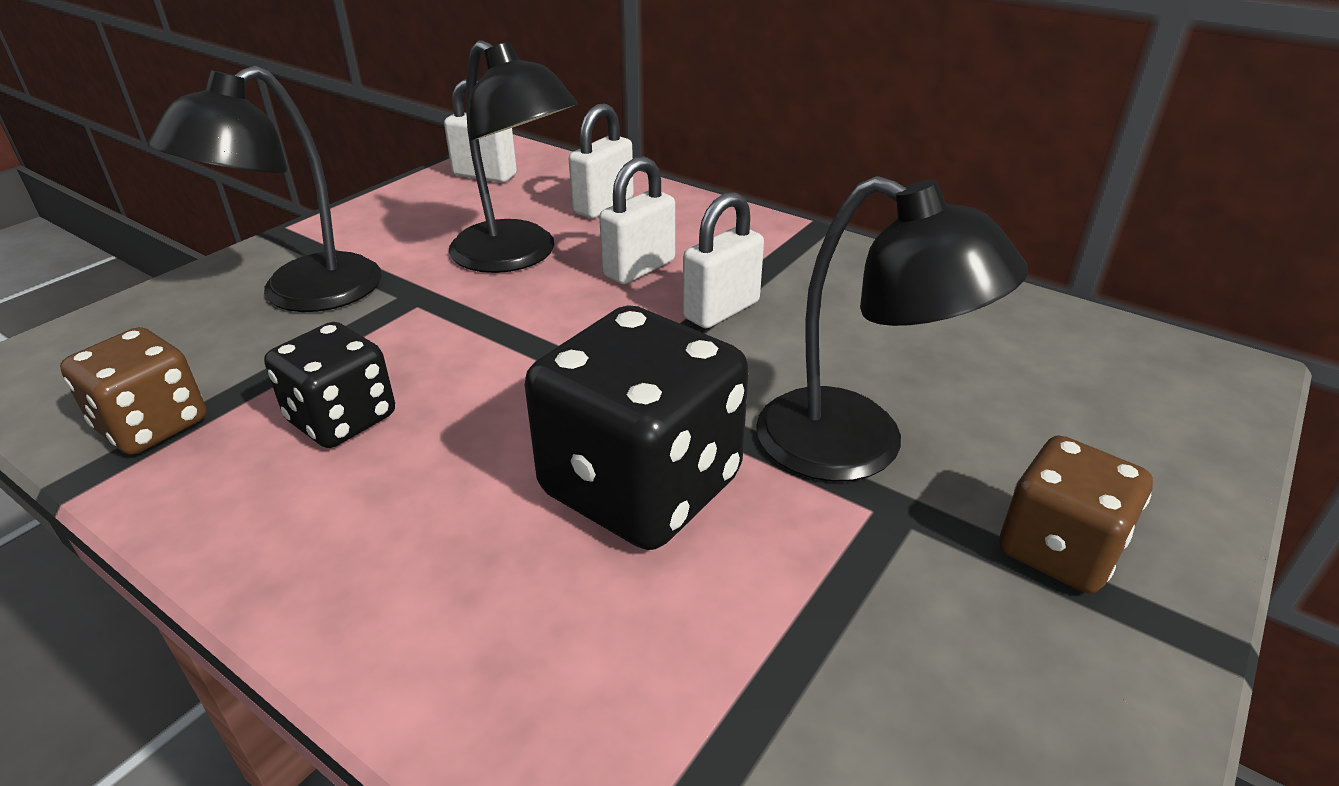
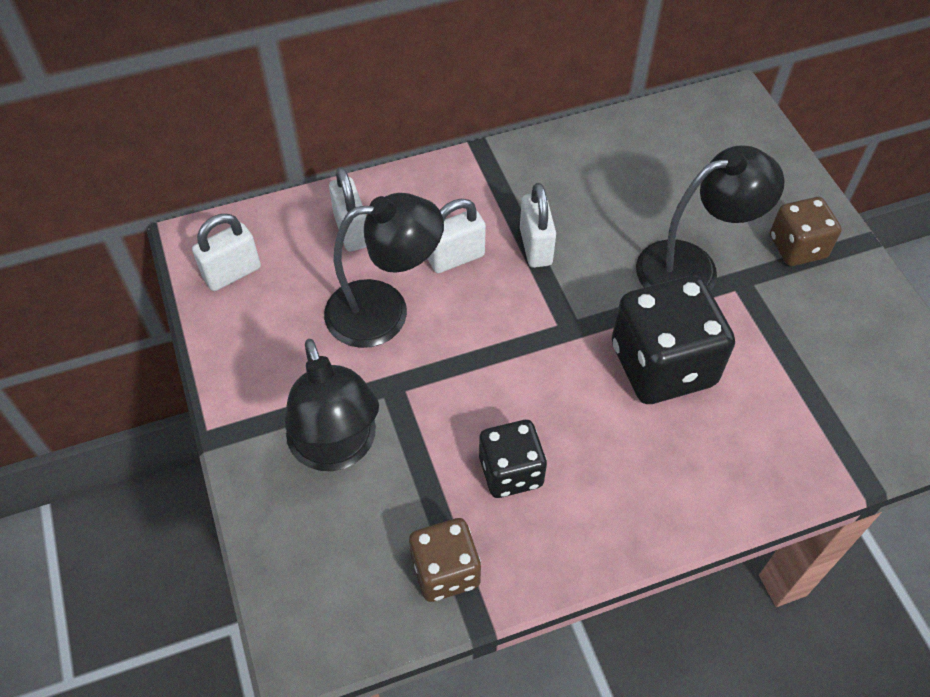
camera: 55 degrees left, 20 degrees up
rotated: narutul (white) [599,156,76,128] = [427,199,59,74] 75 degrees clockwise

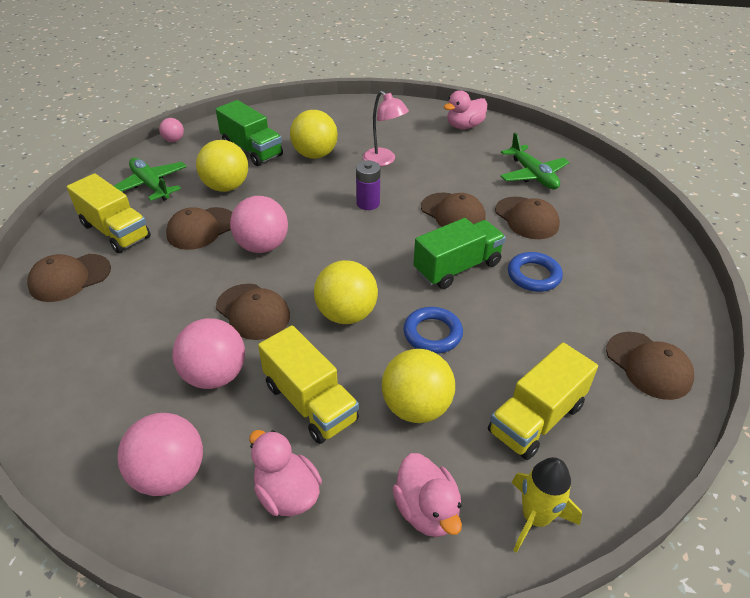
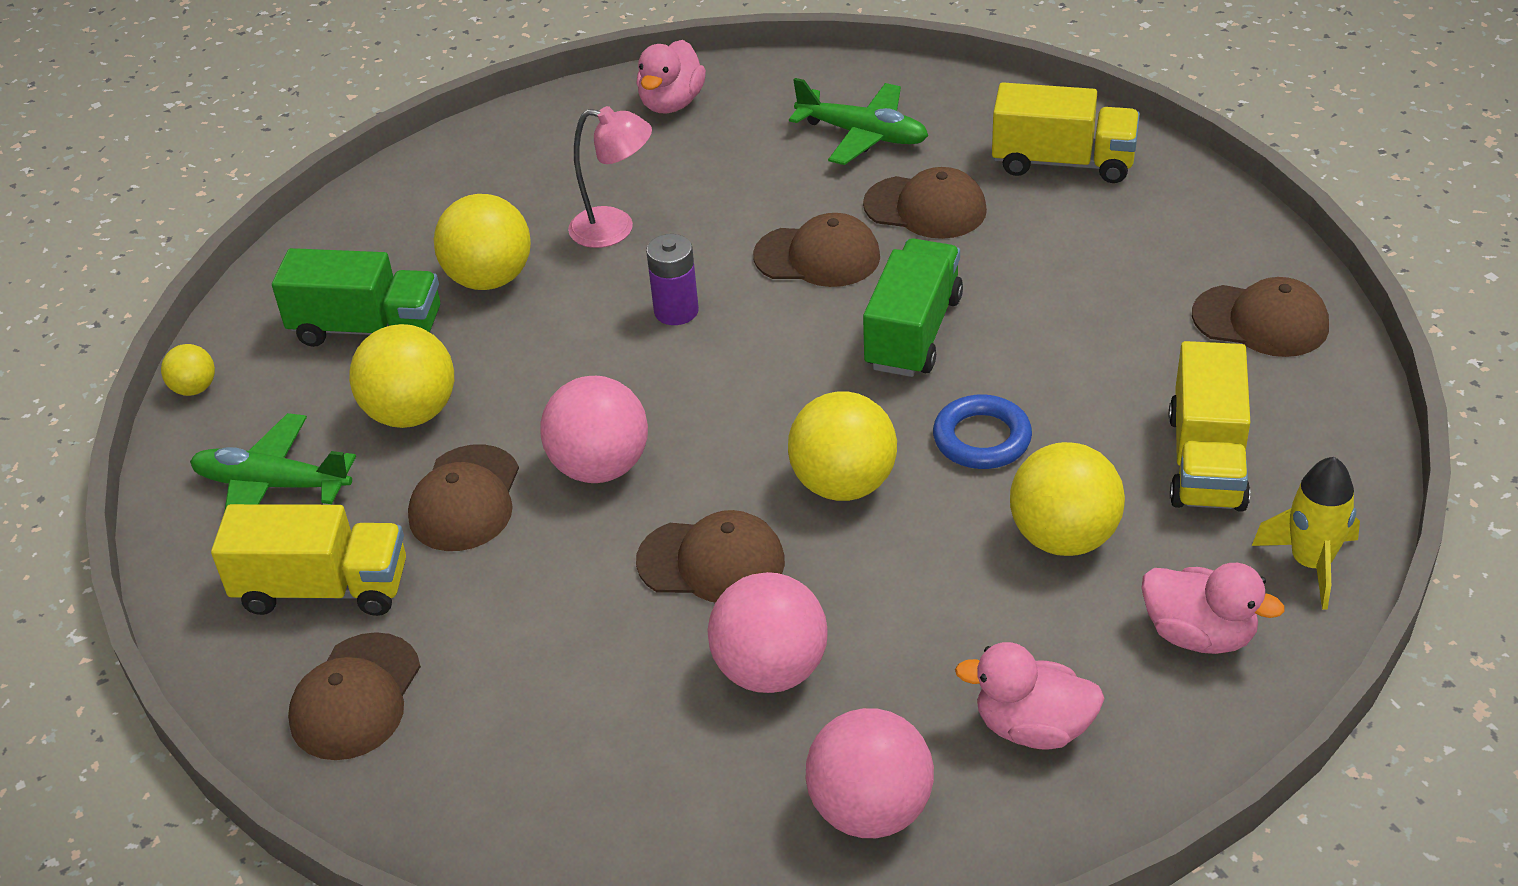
camera: 35 degrees left, 0 degrees up
gone: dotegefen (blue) [508,252,55,40]
shifted: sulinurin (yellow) [258,325,101,119] to [992,82,148,101]
repainted: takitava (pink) [159,118,25,24] to takitava (yellow) [161,344,54,52]

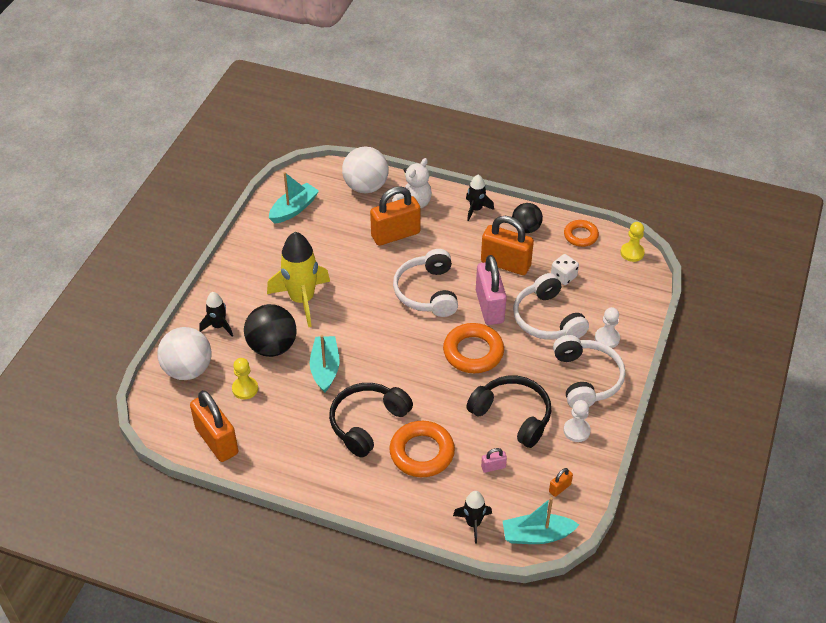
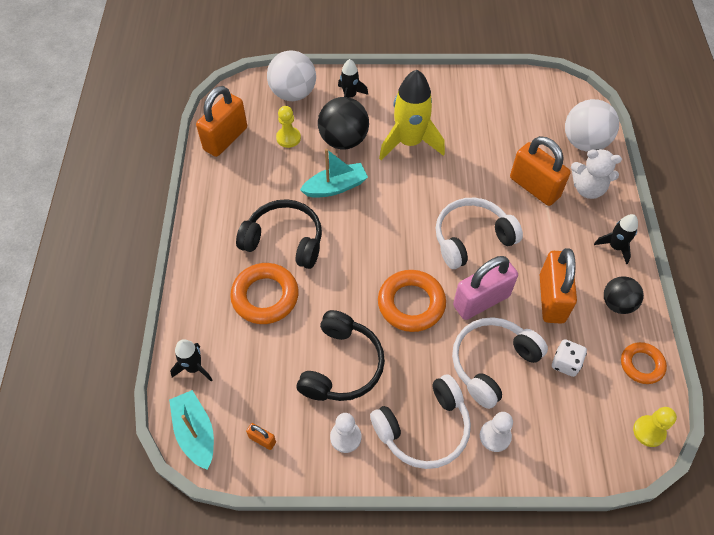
camera: 70 degrees right, 10 degrees up
gone: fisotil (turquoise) [269,172,50,52]; narutul (pink) [481,448,26,25]

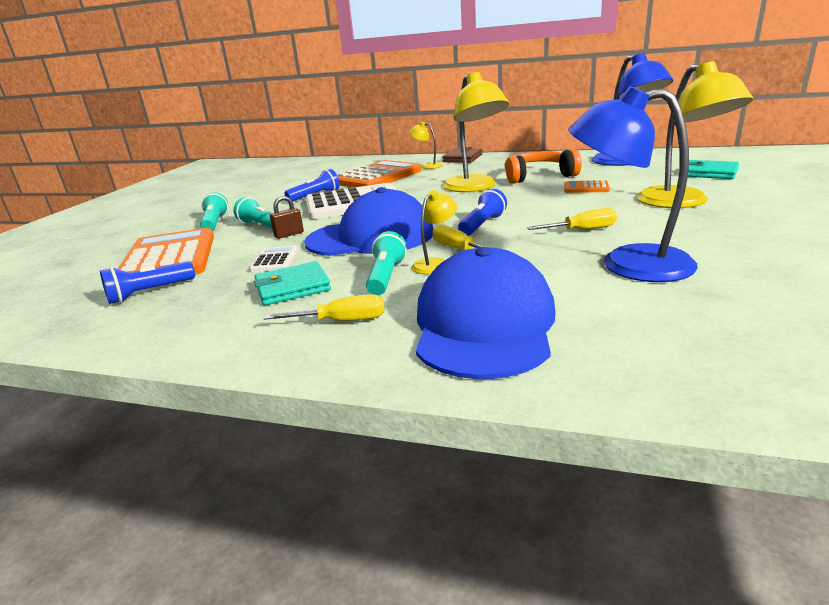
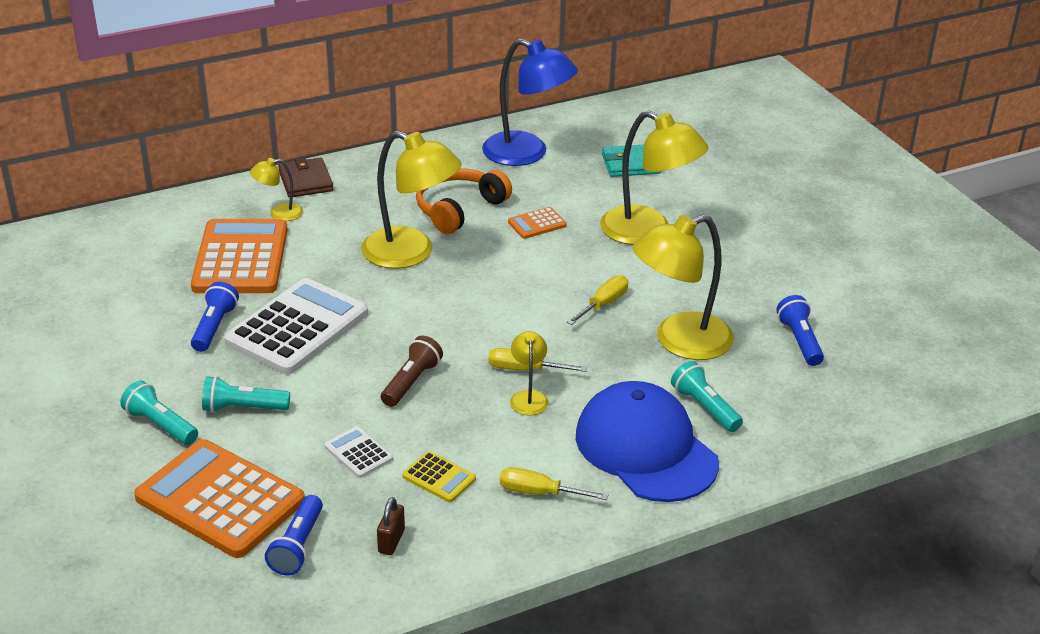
camera: 45 degrees left, 10 degrees up
shifted: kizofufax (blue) [458,189,49,47] to [776,295,48,71]; narutul (brown) [270,196,34,43] to [377,497,28,58]; kizofufax (turquoise) [366,231,41,64] to [671,361,72,71]
swapped: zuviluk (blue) [304,187,129,69] to kizofufax (brown) [381,336,62,71]; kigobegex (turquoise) [254,261,77,44] to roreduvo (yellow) [402,451,74,51]
repainted: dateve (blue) [568,86,130,196] to dateve (yellow) [633,214,101,146]
rotated: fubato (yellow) [263,294,122,27] = [500,467,108,33] 120 degrees counterclockwise

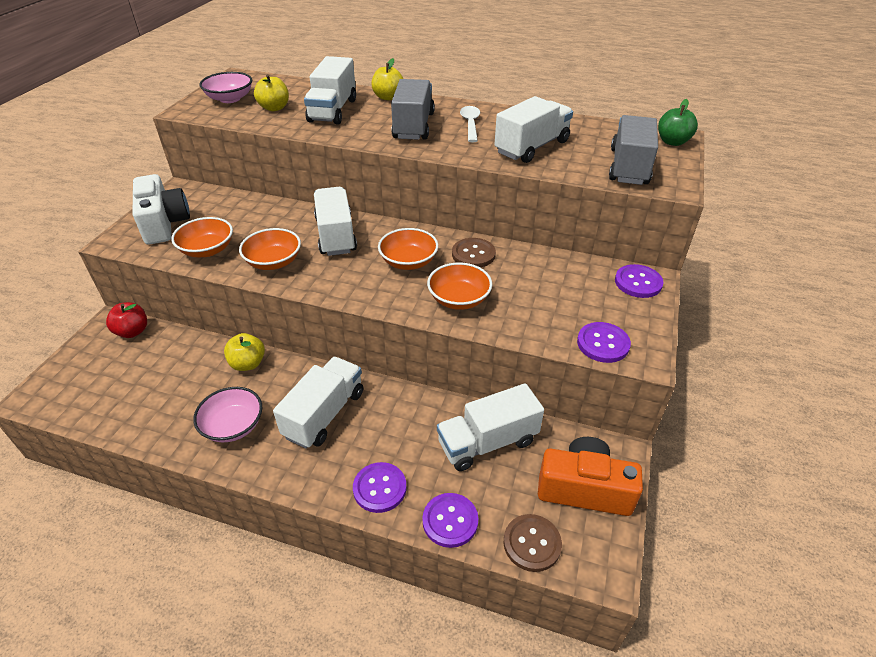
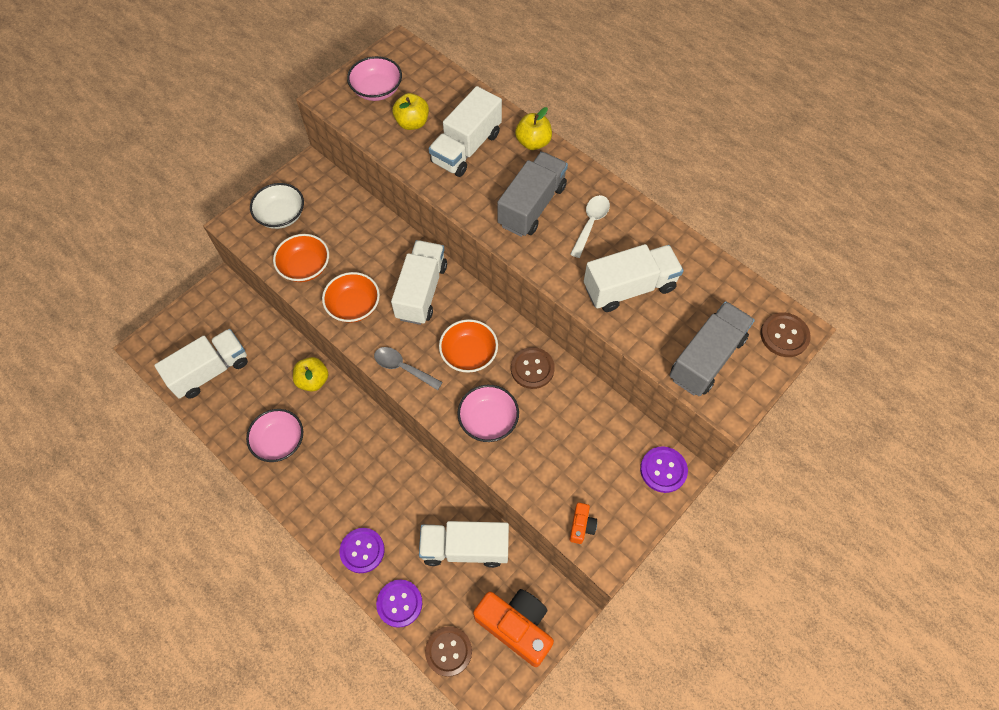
camera: 25 degrees right, 20 degrees up
gone: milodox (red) [106,302,41,36]
new: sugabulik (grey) [374,347,69,43]
shifted: sulinurin (white) [273,357,90,92] to [154,329,94,70]
swapped: milodox (green) [658,99,40,47] to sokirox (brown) [760,312,51,45]; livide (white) [133,174,57,71] to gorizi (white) [250,183,54,46]; sokirox (purple) [577,322,54,41] to livide (orange) [569,503,28,41]
repainted: gorizi (orange) [427,263,65,47] to gorizi (pink) [457,385,62,57]

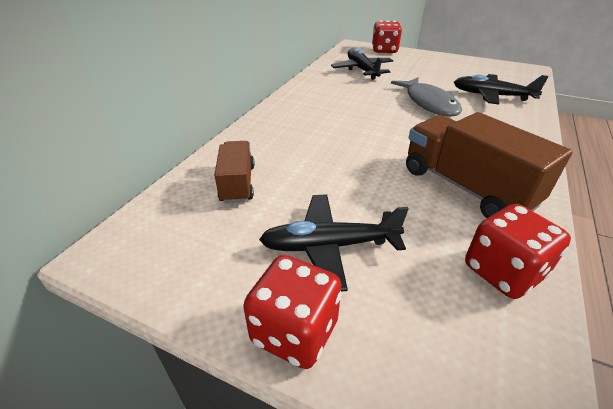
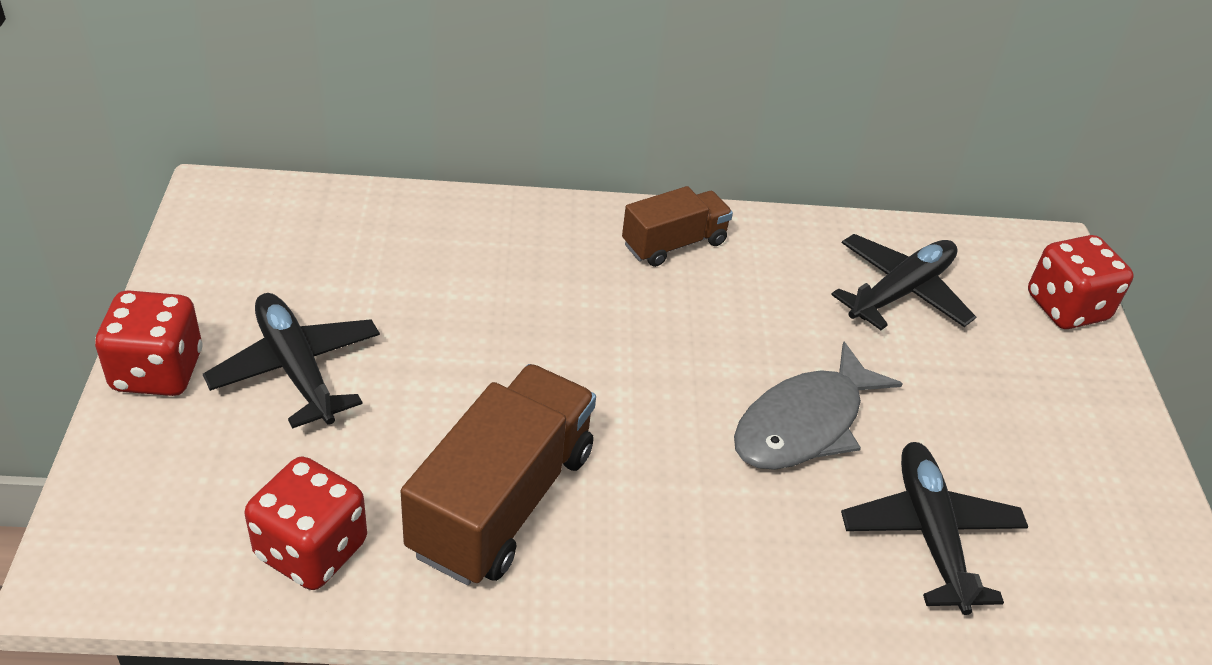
camera: 60 degrees right, 5 degrees up
shifted: sulinurin (brown) [214,141,41,62] to [622,186,111,81]

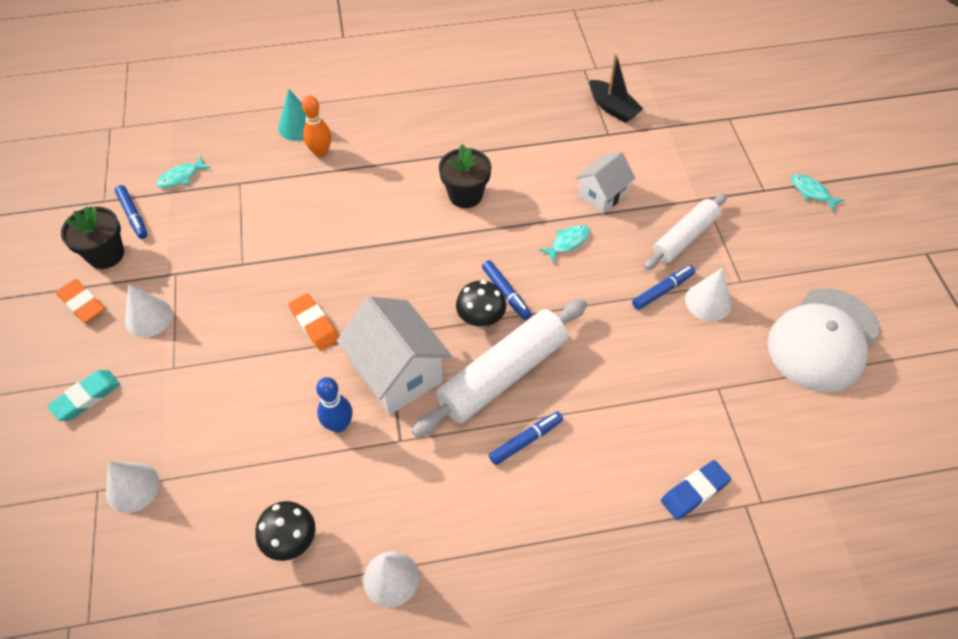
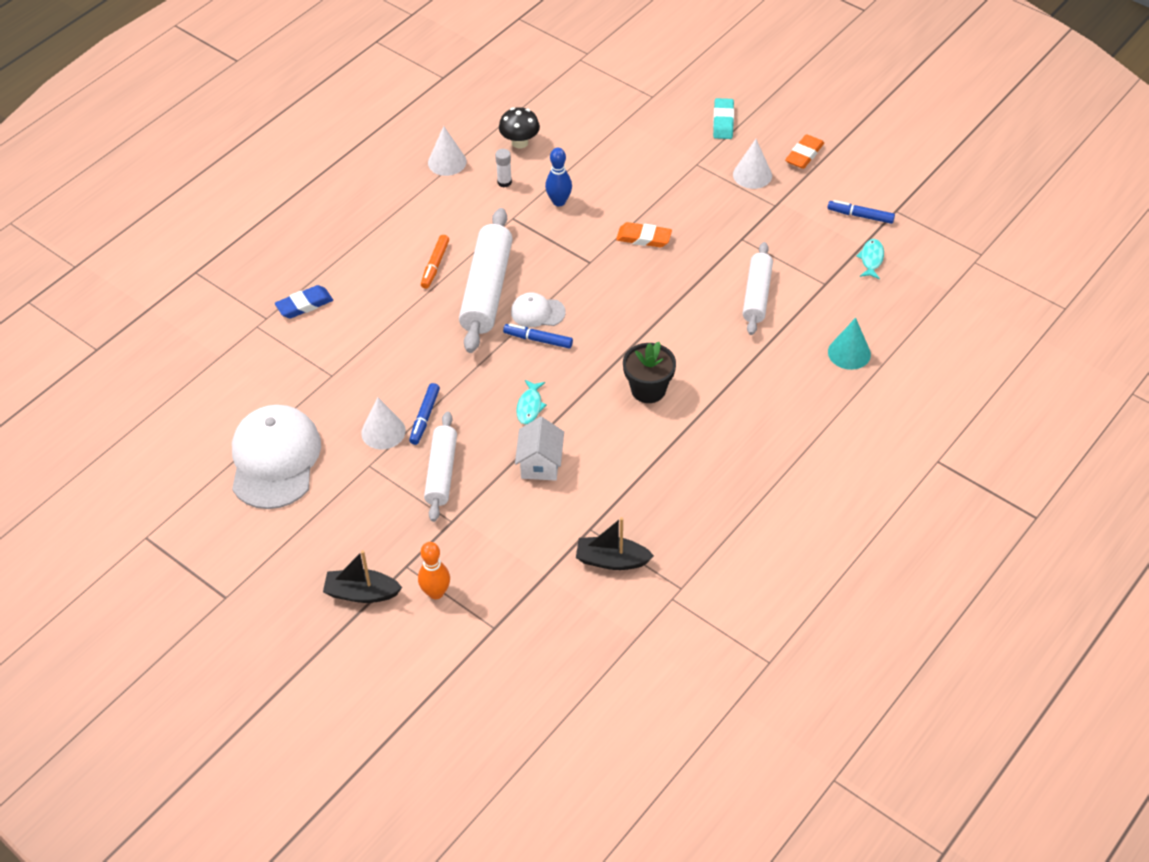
camera: 140 degrees right, 5 degrees down
gone: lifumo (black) [61,206,63,63]; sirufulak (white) [337,296,115,118]; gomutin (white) [106,461,54,52]
new: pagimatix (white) [495,149,17,38]; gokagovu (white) [743,242,30,93]
shifted: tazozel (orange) [302,96,29,61] to [418,542,32,57]
swapped: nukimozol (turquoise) [791,174,53,37] to fisotil (black) [323,550,79,53]; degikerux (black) [456,280,50,48] to zuviluk (white) [511,292,55,35]
repainted: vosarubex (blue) [489,411,74,54] to vosarubex (orange) [421,235,28,54]
rotated: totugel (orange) [56,279,49,44] = [785,134,39,35] 60 degrees counterclockwise; totugel (blue) [661,460,70,60] = [275,285,58,34] 45 degrees clockwise

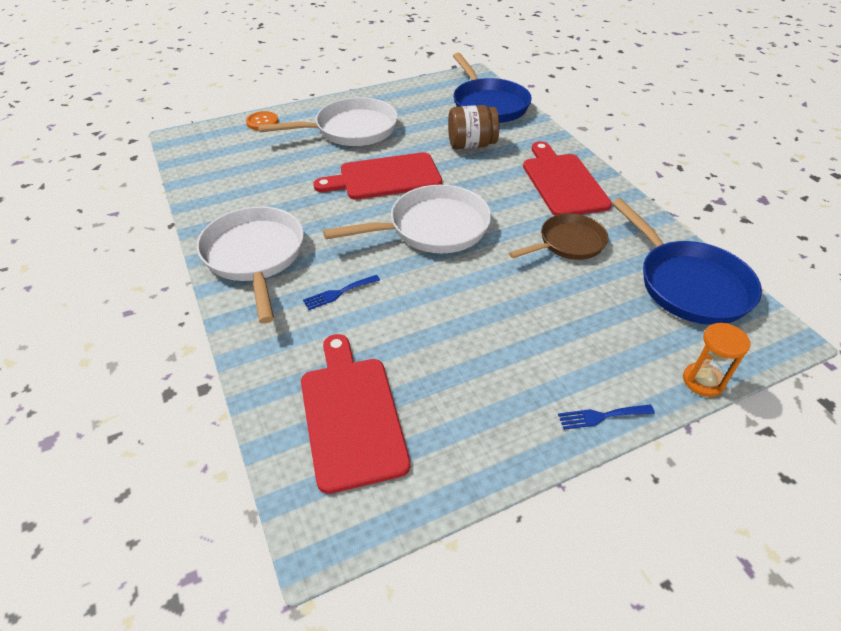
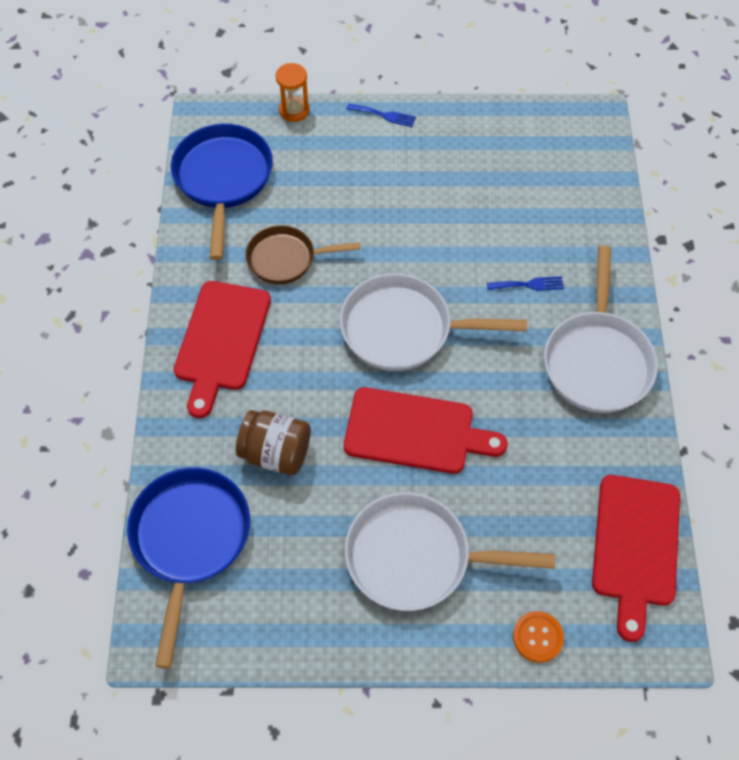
camera: 155 degrees left, 15 degrees up
shifted: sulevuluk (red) [301,334,109,160] to [592,475,88,167]

